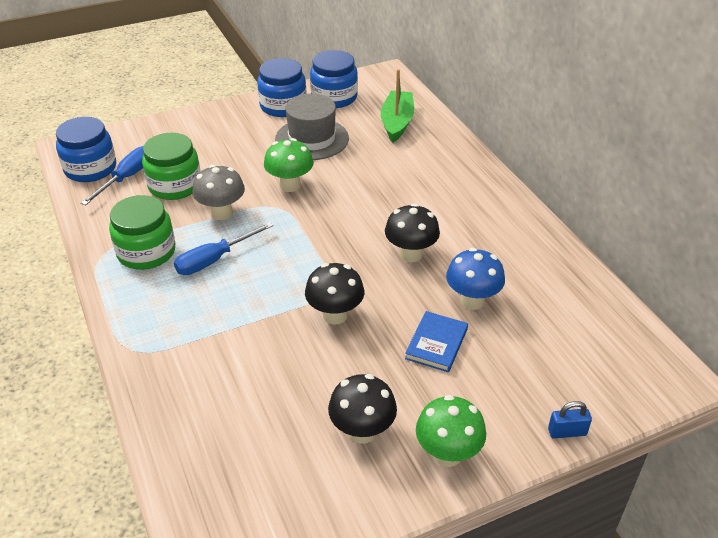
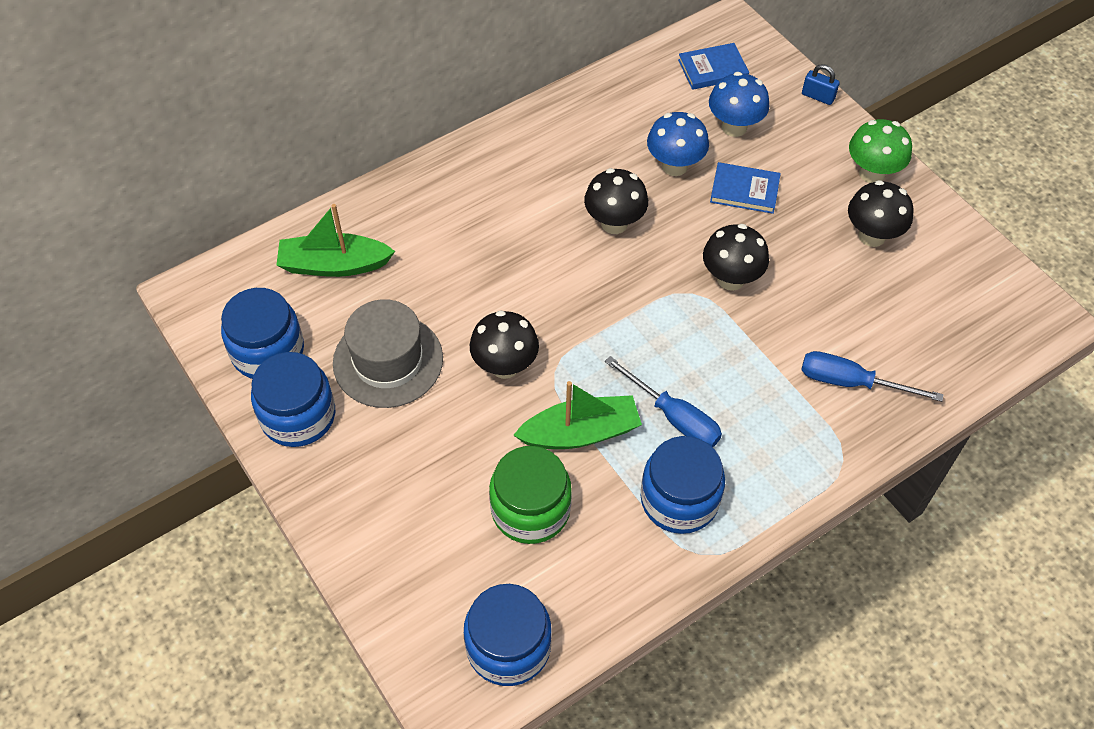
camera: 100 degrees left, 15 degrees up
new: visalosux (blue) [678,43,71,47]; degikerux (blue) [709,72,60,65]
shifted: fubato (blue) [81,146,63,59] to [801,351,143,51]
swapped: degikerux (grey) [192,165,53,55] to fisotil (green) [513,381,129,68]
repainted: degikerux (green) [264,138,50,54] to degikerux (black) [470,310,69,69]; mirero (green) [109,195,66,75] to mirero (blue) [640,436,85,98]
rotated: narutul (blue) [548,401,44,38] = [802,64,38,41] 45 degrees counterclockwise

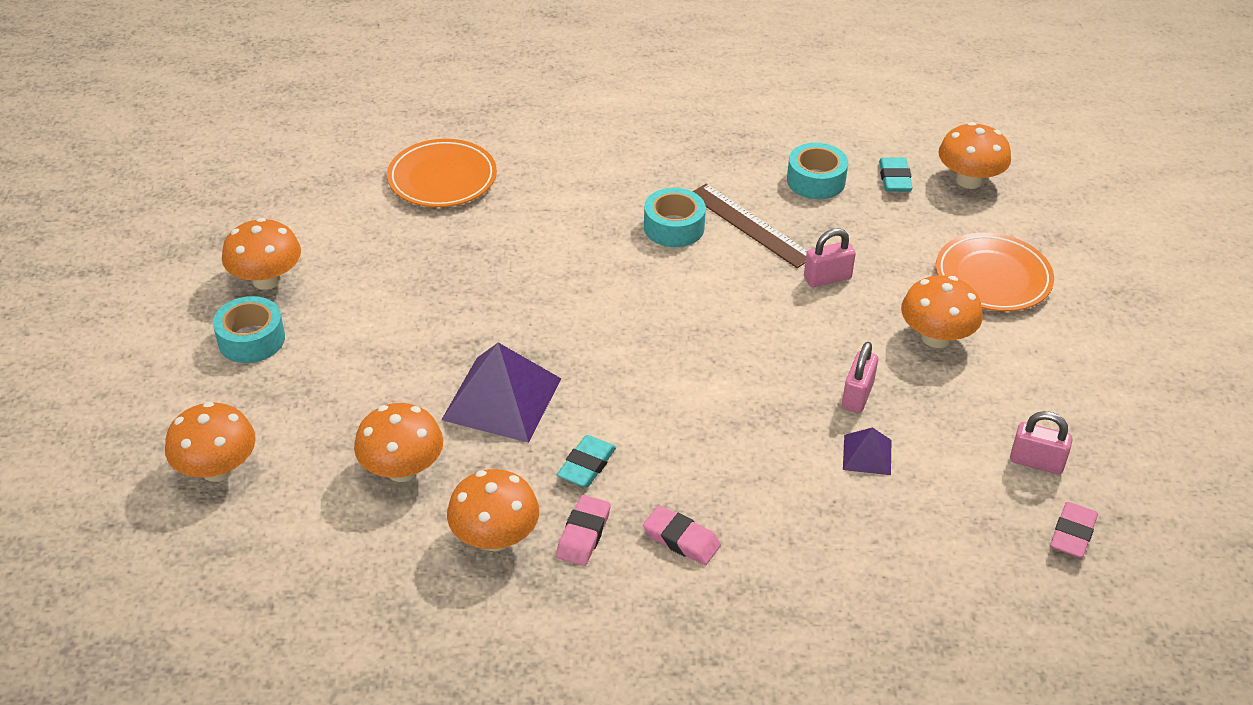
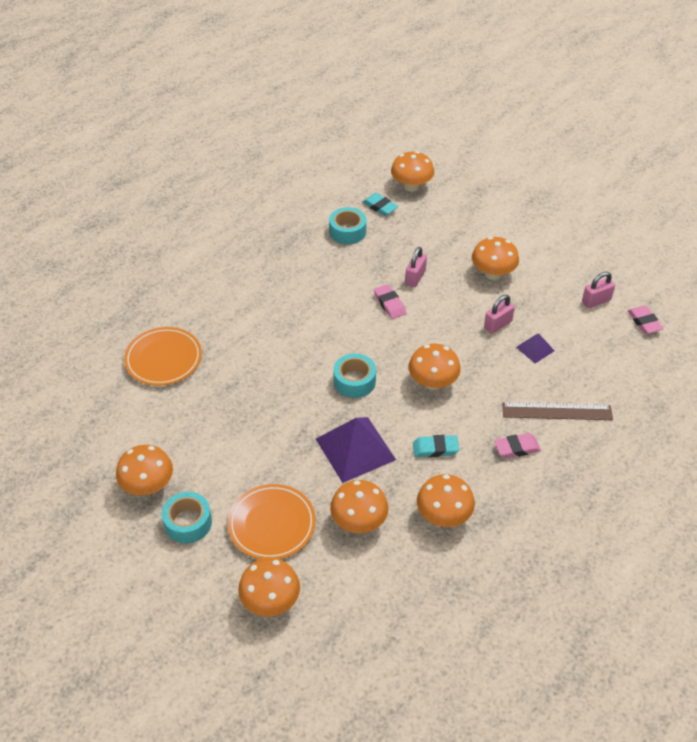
camera: 45 degrees left, 5 degrees up
new: degikerux (orange) [409,344,52,46]
shifted: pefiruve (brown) [692,184,115,84] to [502,402,111,18]; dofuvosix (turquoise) [644,188,62,59] to [334,354,42,44]; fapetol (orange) [936,233,118,79] to [227,484,89,75]; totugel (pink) [556,495,55,71] to [374,284,32,35]
rotated: narutul (pink) [842,342,36,71] = [484,295,31,39] 75 degrees clockwise; totugel (turquoise) [557,435,59,53] = [413,435,46,22] 75 degrees counterclockwise

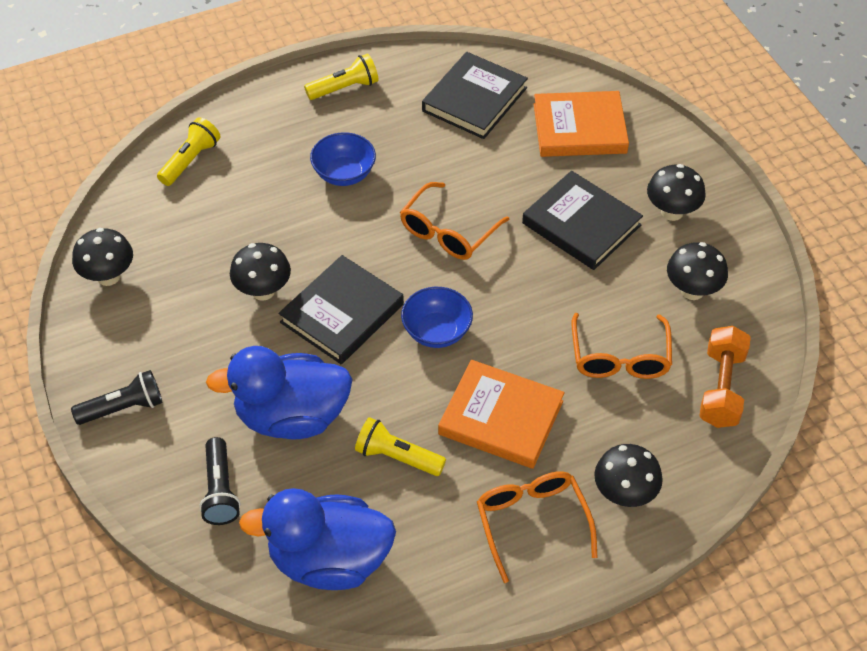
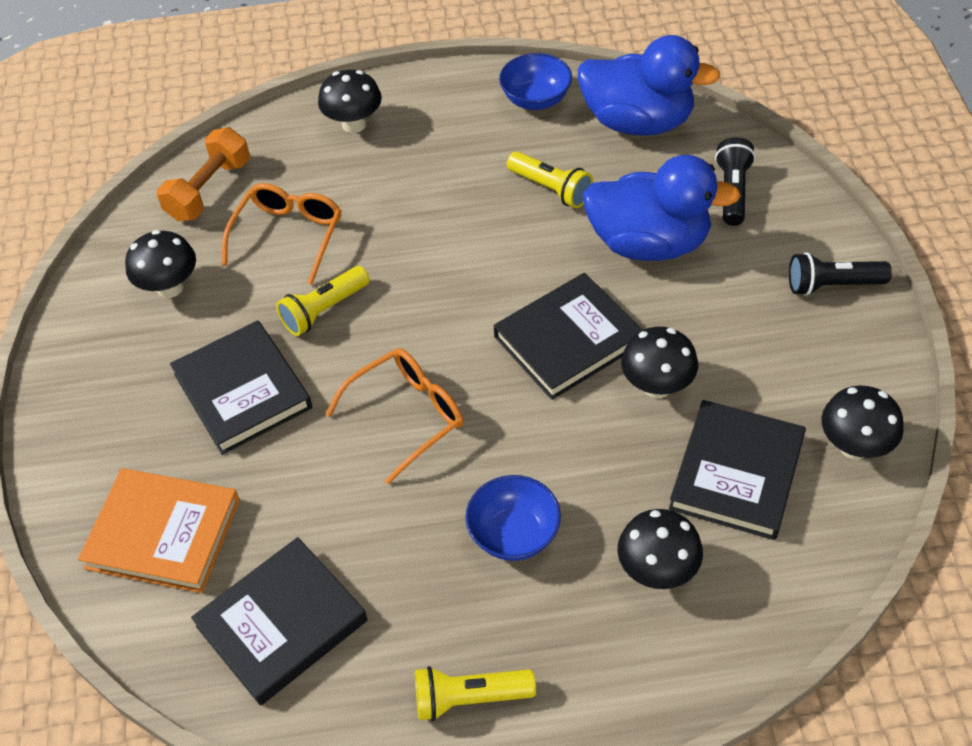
camera: 160 degrees left, 0 degrees up
gone: visalosux (orange) [438,360,127,109]; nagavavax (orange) [477,471,121,112]
new: visalosux (black) [669,400,137,140]
shifted: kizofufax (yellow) [157,117,63,69] to [276,266,94,70]; degikerux (black) [647,164,59,57] to [618,509,85,80]; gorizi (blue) [401,287,72,61] to [499,53,73,57]

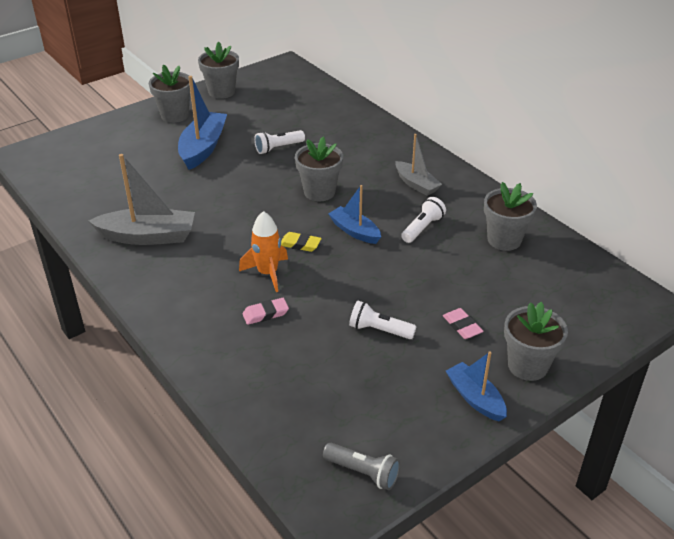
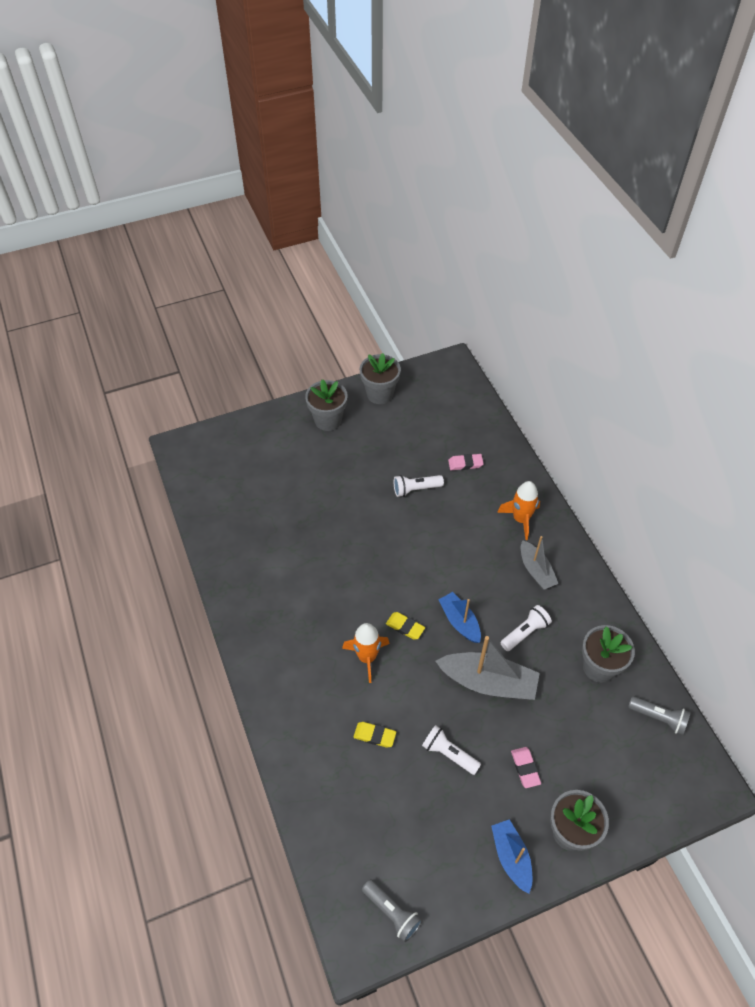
camera: 15 degrees right, 15 degrees up
gone: fisotil (blue) [178,76,49,94]; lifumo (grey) [295,136,48,65]
new: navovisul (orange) [497,481,43,59]; kizofufax (grey) [628,696,63,39]; totugel (yellow) [353,722,43,26]
shifted: fisotil (grey) [89,154,106,91] to [436,636,104,64]; totugel (pink) [242,298,47,27] to [448,454,36,16]

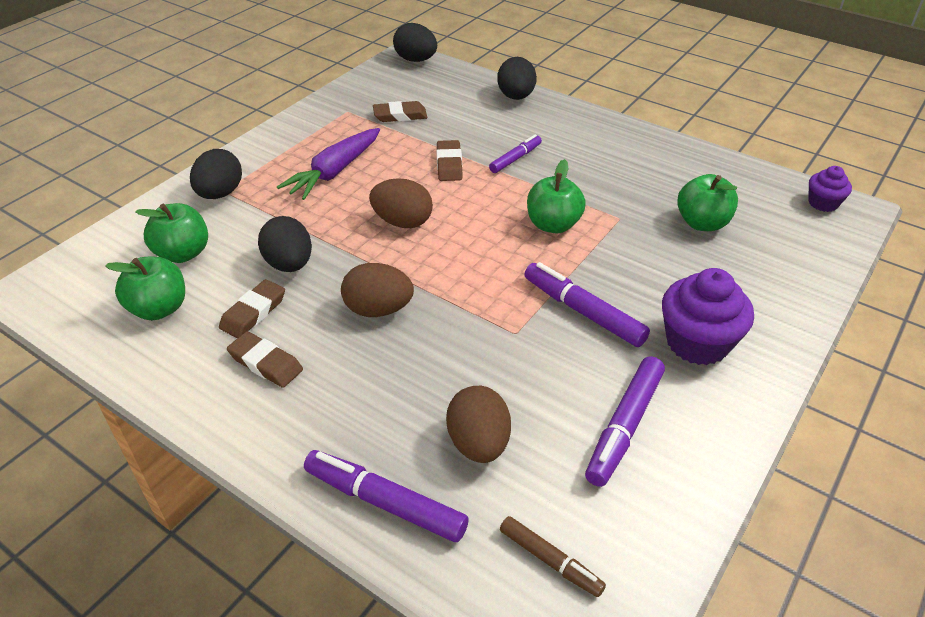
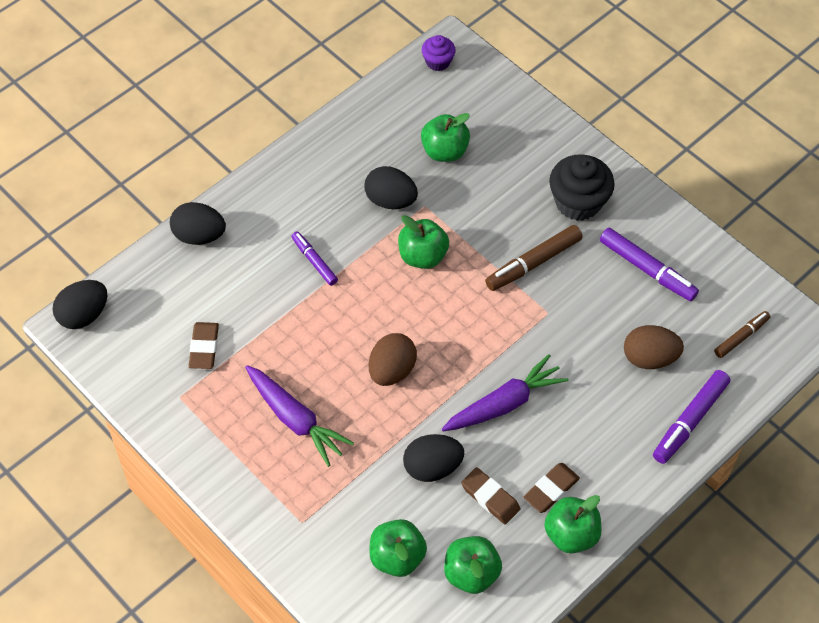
camera: 80 degrees left, 15 degrees up
gone: totugel (brown) [436,140,27,41]
new: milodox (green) [544,495,58,59]
shifted: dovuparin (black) [190,149,52,50] to [365,166,53,43]
swapped: dovuparin (brown) [341,263,73,54] to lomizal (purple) [442,354,127,77]
repainted: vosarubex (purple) [524,262,126,85] to vosarubex (brown) [485,225,98,66]; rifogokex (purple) [662,268,92,97] to rifogokex (black) [549,154,66,67]

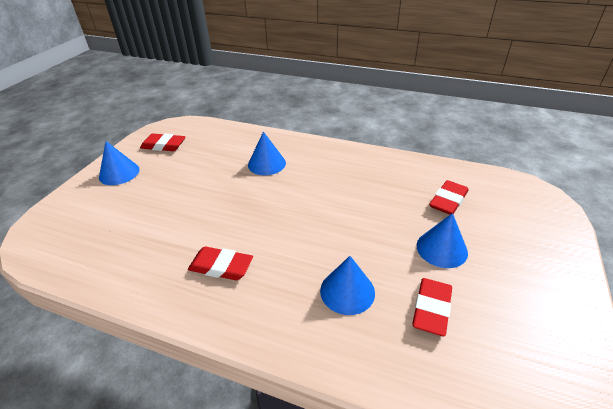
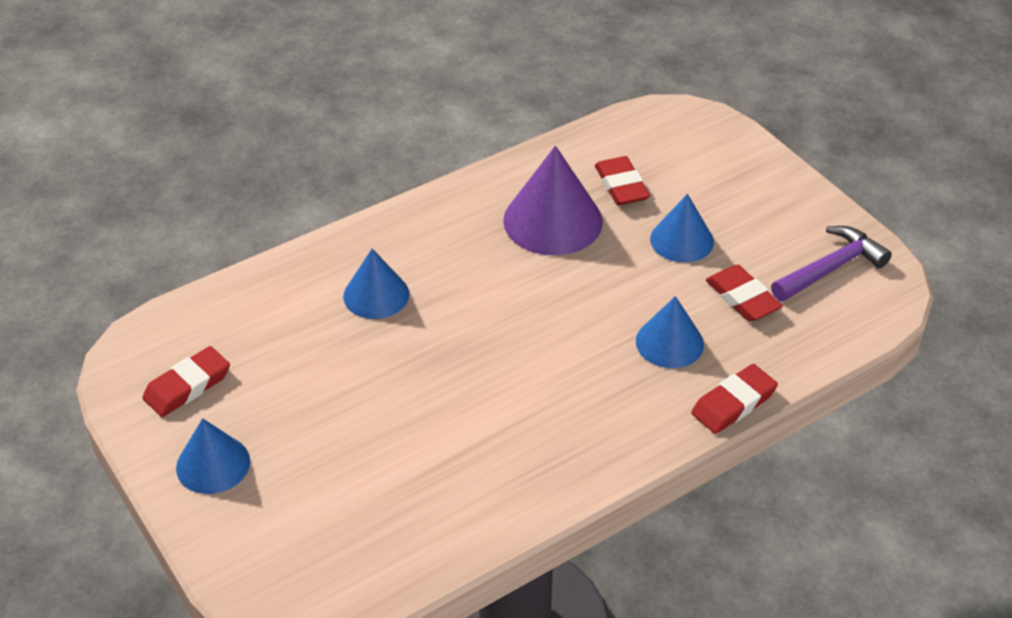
camera: 55 degrees left, 5 degrees up
new: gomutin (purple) [503,146,100,110]; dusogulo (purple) [771,226,121,76]
shifted: totugel (red) [188,247,65,33] to [691,364,87,70]

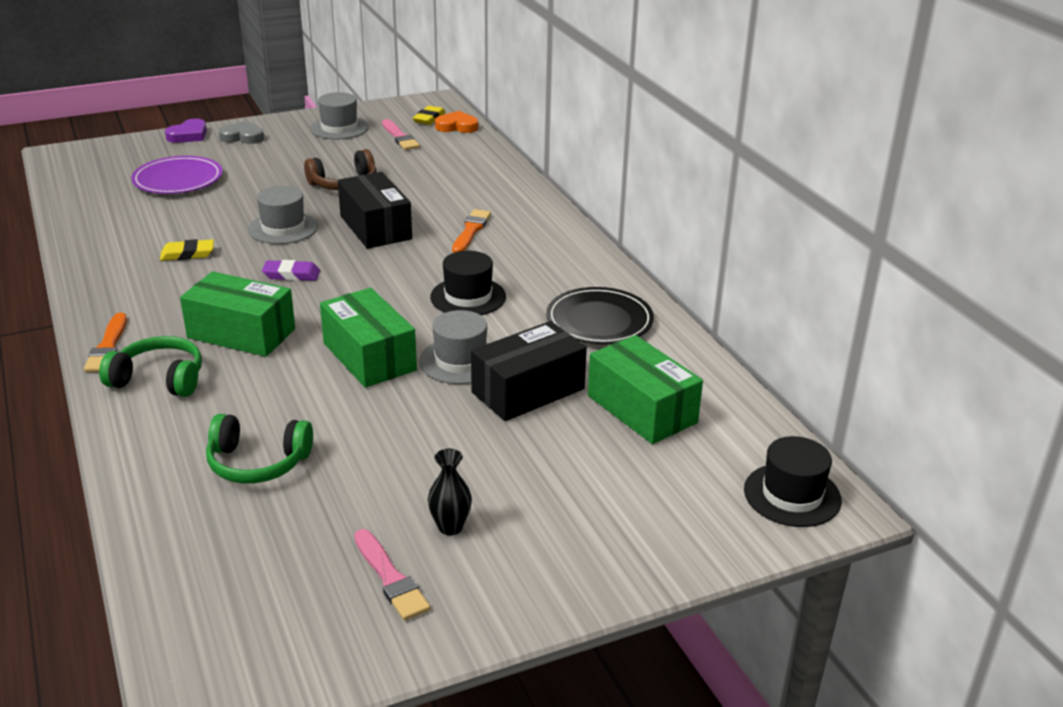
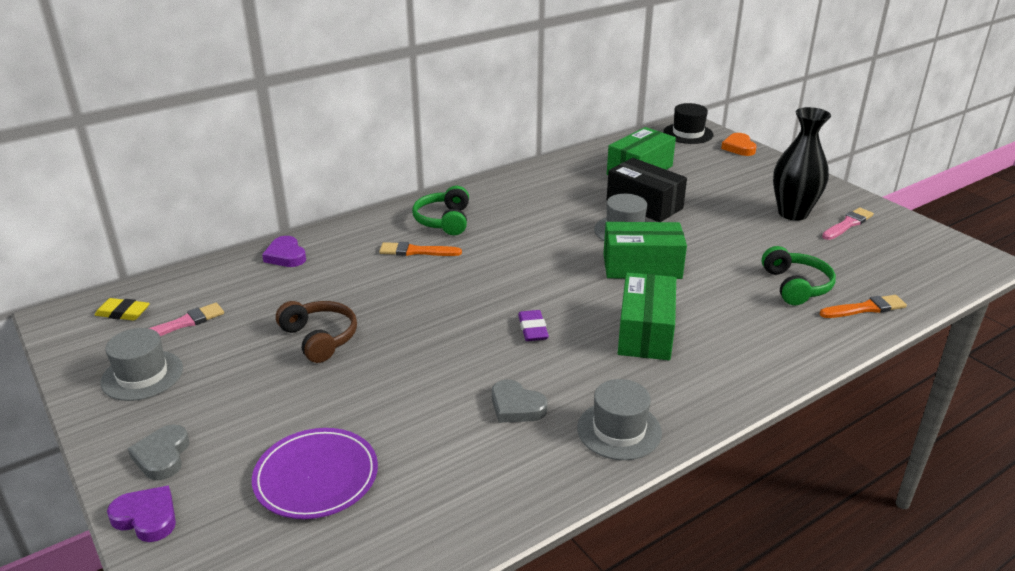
camera: 100 degrees left, 0 degrees up
gone: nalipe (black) [338,172,74,77]; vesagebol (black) [430,251,76,64]; fapetol (black) [546,287,108,57]
new: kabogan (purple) [262,236,44,31]
shifted: kabogan (orange) [435,111,43,22] to [721,133,36,23]; vesagebol (grey) [248,186,70,58] to [577,379,85,81]; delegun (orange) [84,312,43,60] to [819,295,88,23]; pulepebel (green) [99,336,103,61] to [412,186,57,49]
swapped: totugel (yellow) [160,239,54,22] to kabogan (grey) [492,379,55,44]
rotated: nalipe (green) [320,288,97,100] = [603,222,84,57] 45 degrees clockwise
scaled: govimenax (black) [428,449,44,86] = [773,107,58,114] x2.03

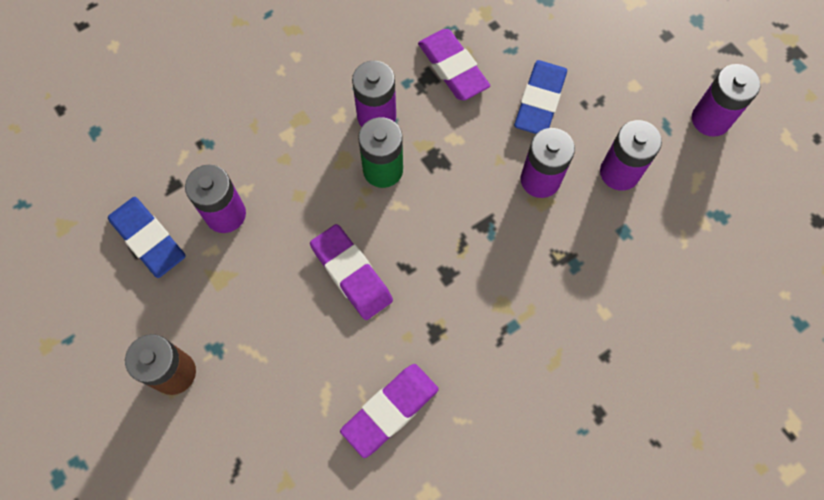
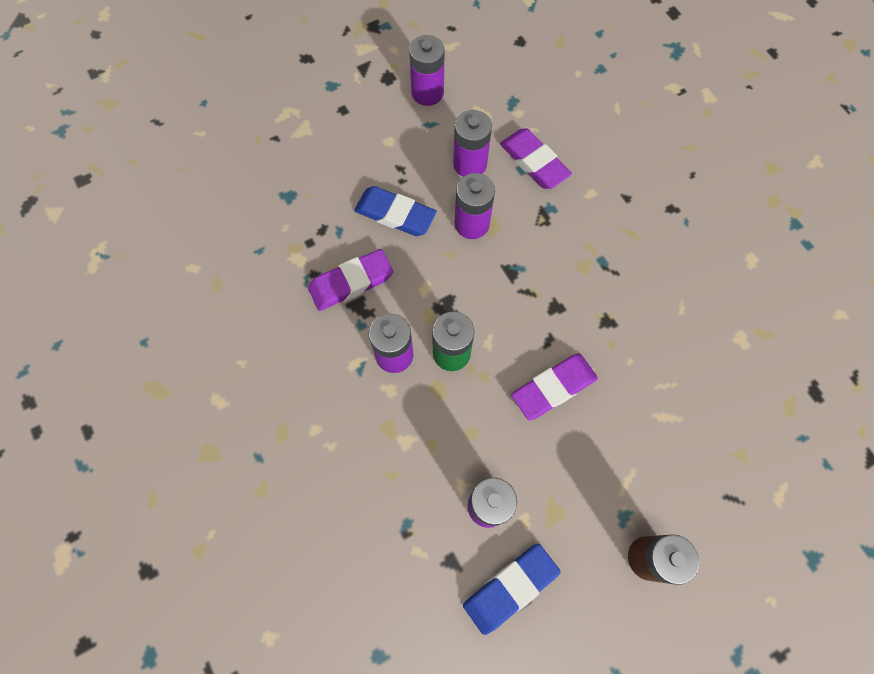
camera: 85 degrees left, 0 degrees up
shifted: totugel (purple) [340,364,99,94] to [500,128,72,61]

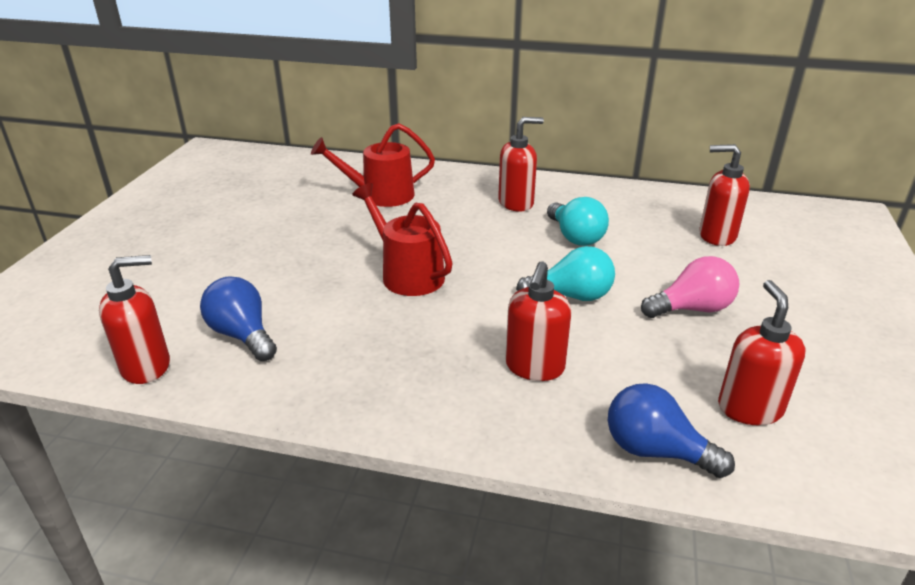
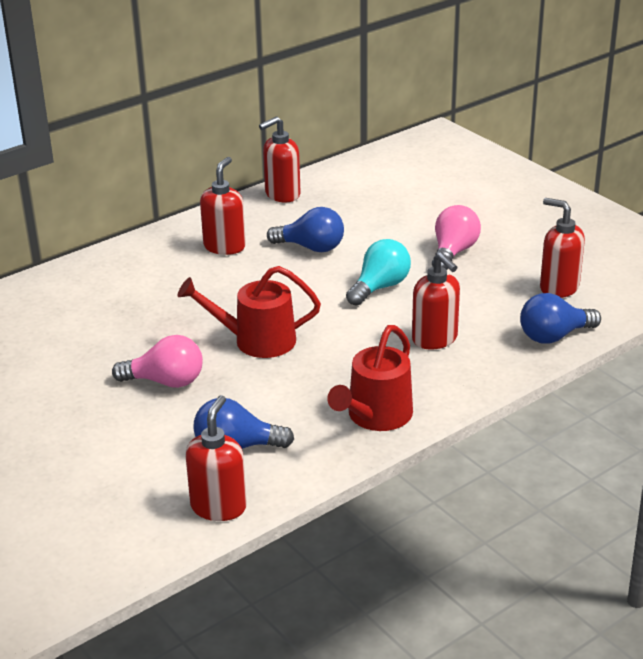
camera: 50 degrees left, 0 degrees up
new: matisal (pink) [112,335,91,53]
shifted: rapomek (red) [311,123,124,84] to [327,325,86,106]; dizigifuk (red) [699,144,51,102] to [259,116,42,86]
repainted: matisal (turquoise) [547,197,62,49] to matisal (blue) [267,207,77,45]

